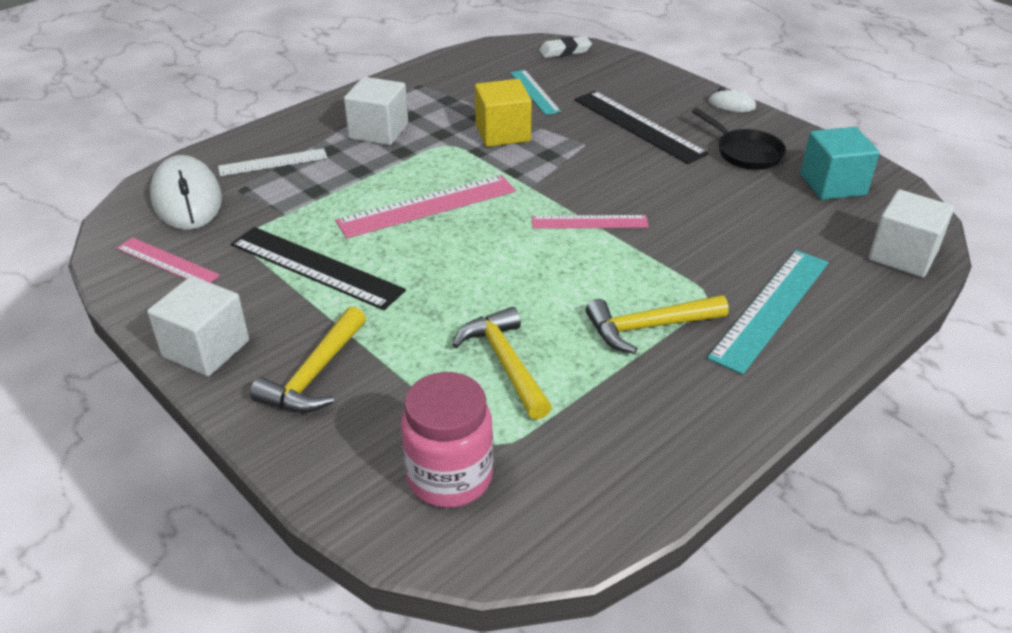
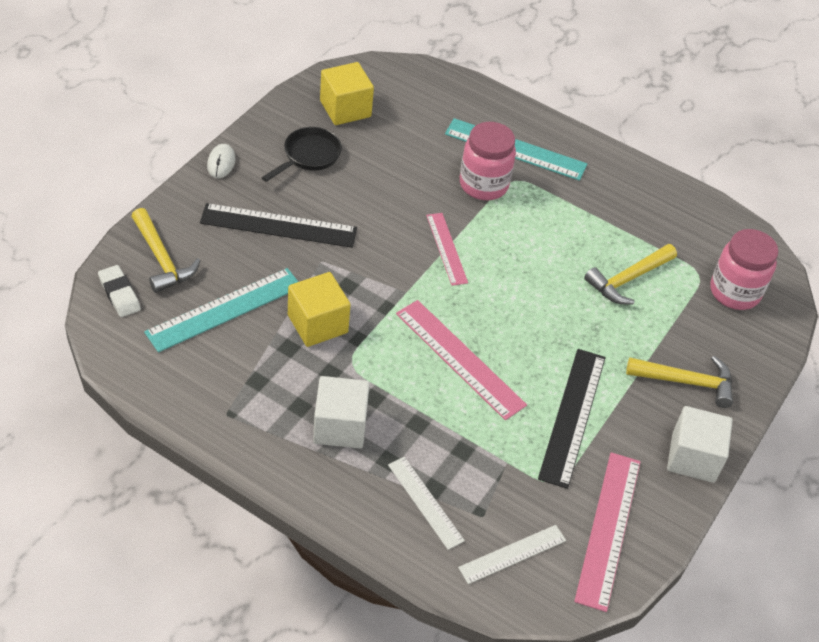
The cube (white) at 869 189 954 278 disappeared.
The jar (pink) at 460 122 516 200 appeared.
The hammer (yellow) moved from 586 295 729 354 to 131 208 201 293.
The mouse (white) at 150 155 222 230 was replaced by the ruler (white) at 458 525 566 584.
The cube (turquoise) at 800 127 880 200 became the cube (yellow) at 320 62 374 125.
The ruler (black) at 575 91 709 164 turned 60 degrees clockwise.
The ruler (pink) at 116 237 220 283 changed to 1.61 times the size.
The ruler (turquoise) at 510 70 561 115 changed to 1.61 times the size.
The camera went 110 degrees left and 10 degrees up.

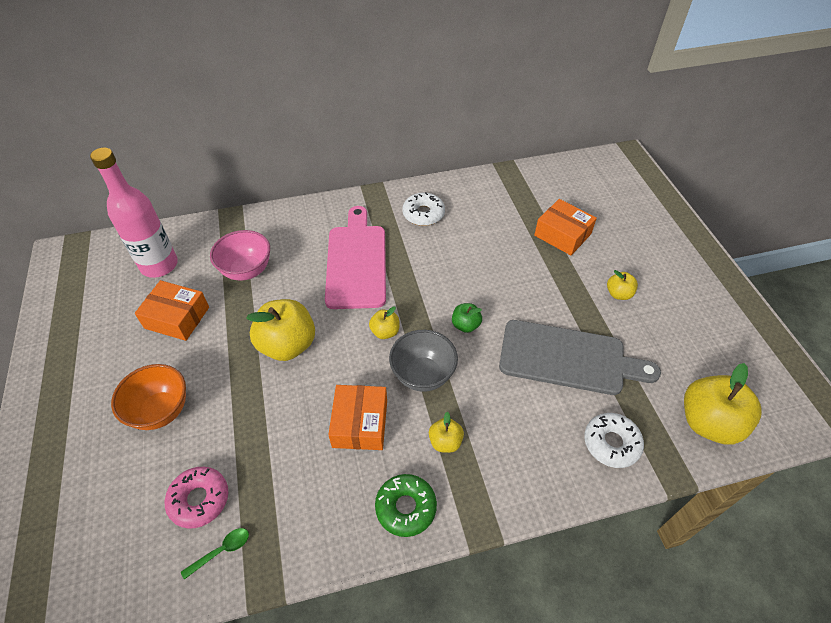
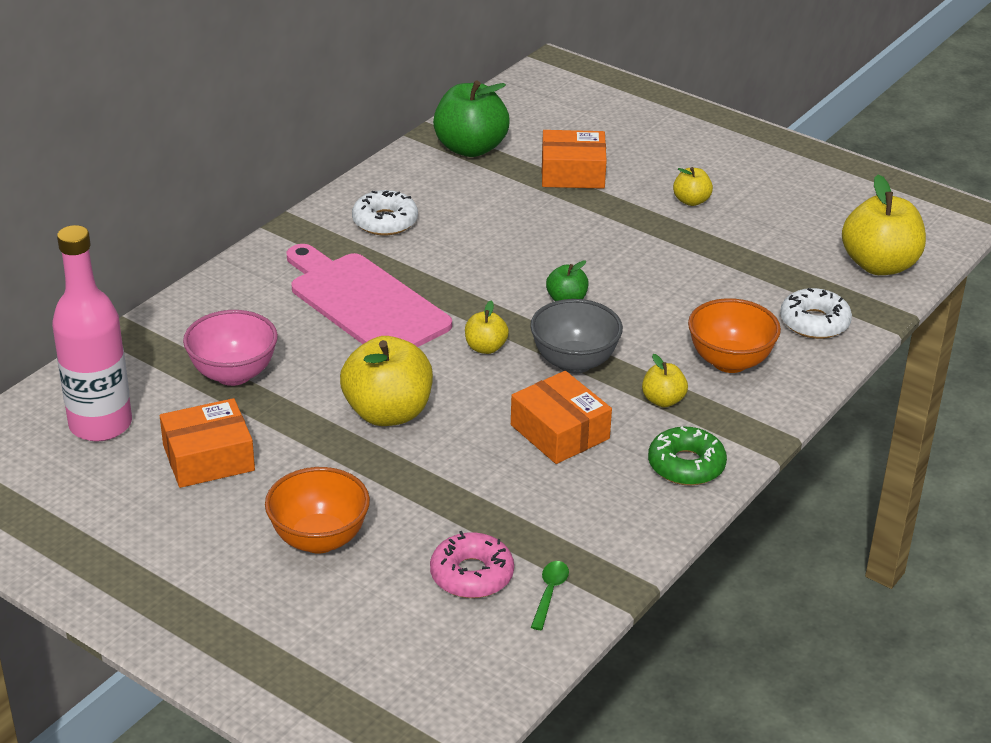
The cutting board (grey) at 499 320 661 395 disappeared.
The apple (green) at 433 80 510 157 appeared.
The bowl (orange) at 688 298 781 373 appeared.
The camera went 40 degrees left and 15 degrees down.

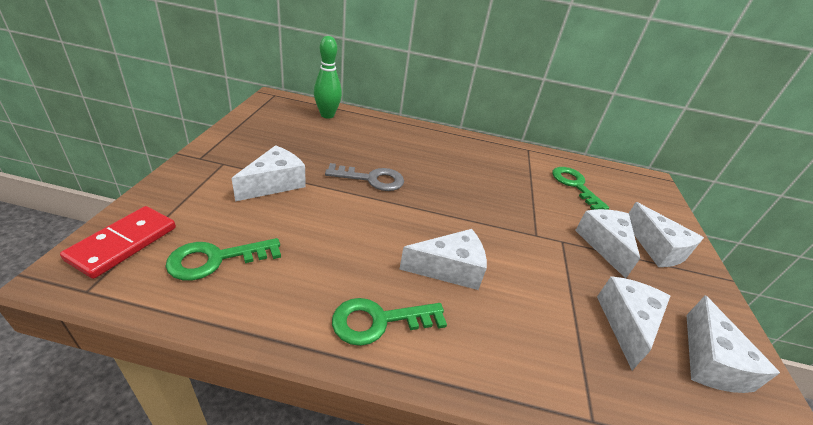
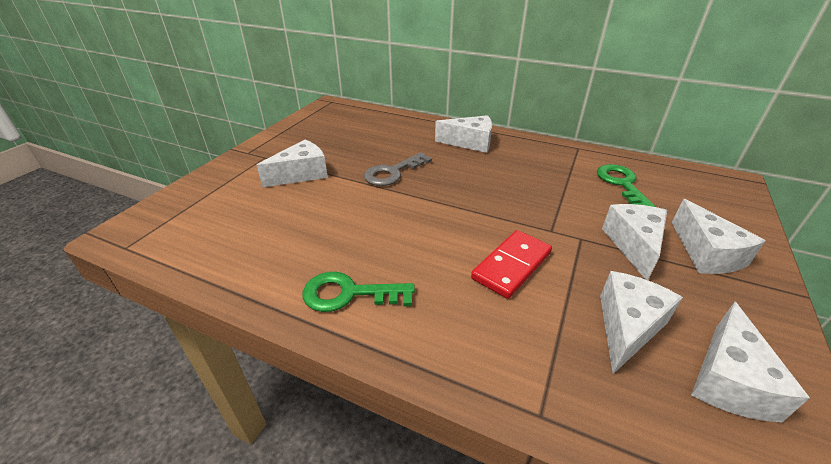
The key (green) at 165 238 281 281 disappeared.
The bowling pin (green) at 314 36 342 119 disappeared.
The domino (red) moved from 60 206 176 279 to 471 230 552 299.
The cheese (white) moved from 399 229 487 290 to 435 115 492 153.
The key (grey) at 325 163 404 191 turned 120 degrees clockwise.
The camera went 20 degrees right and 0 degrees up.

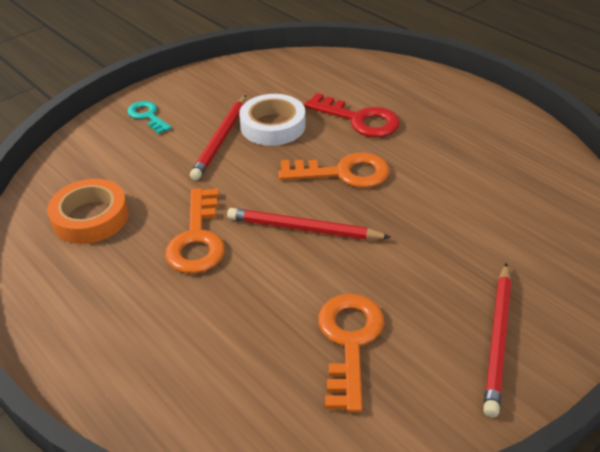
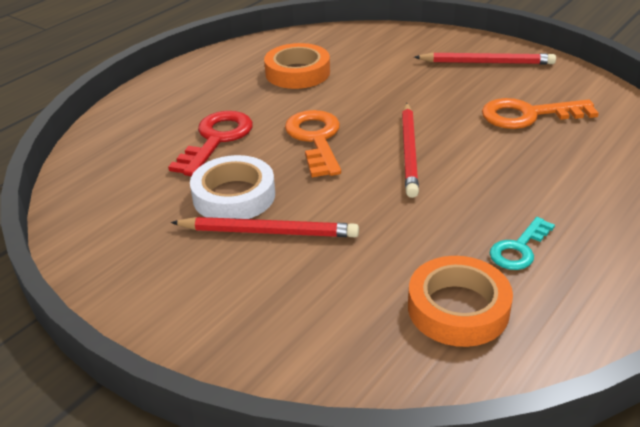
The key (orange) at 165 188 225 274 disappeared.
The tape (orange) at 264 43 330 89 appeared.
The key (turquoise) moved from 127 101 172 134 to 490 217 555 270.
The camera went 100 degrees left and 5 degrees down.

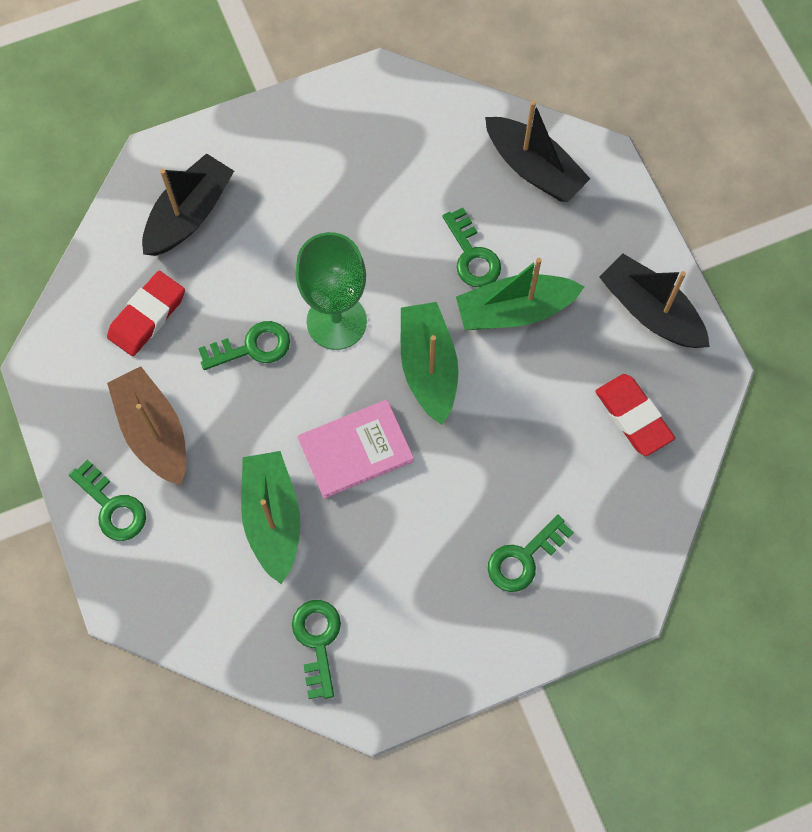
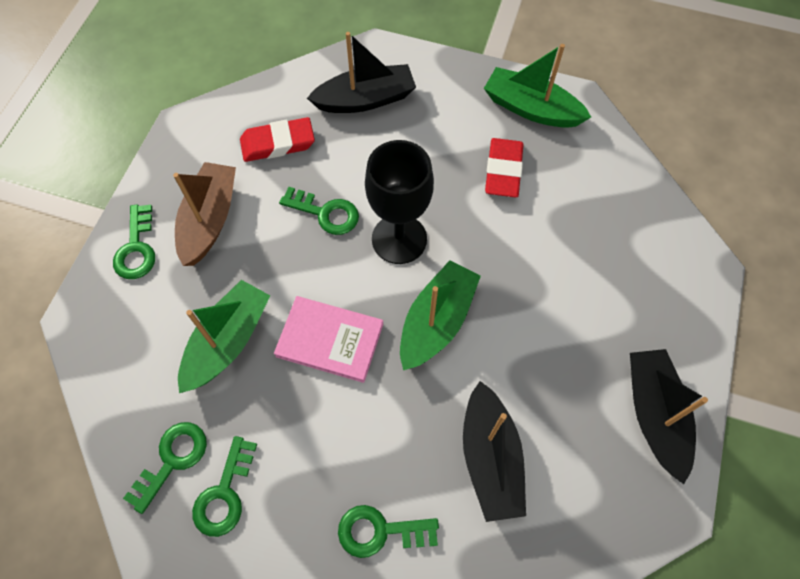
The key (green) moved from 442 208 501 287 to 192 436 257 537.
The boat (green) moved from 456 258 585 330 to 484 44 591 128.
The boat (black) moved from 485 101 591 202 to 463 381 526 522.
The eraser (red) moved from 595 374 675 456 to 485 138 524 198.
The goblet (green) at 295 232 367 350 became the goblet (black) at 365 140 434 264.
The camera went 40 degrees right and 5 degrees down.

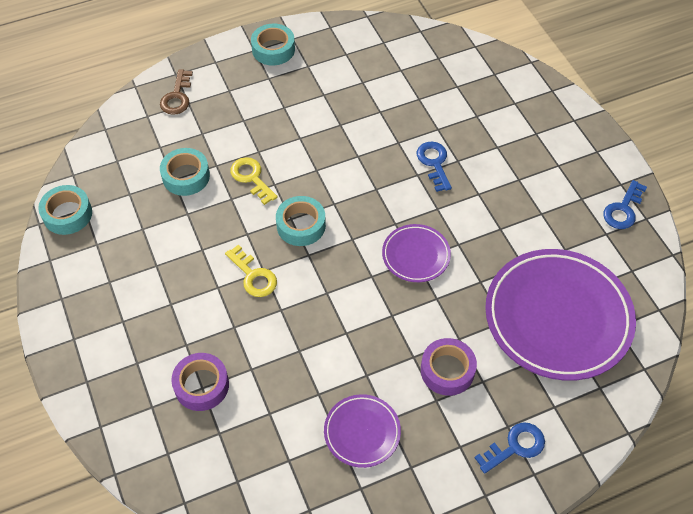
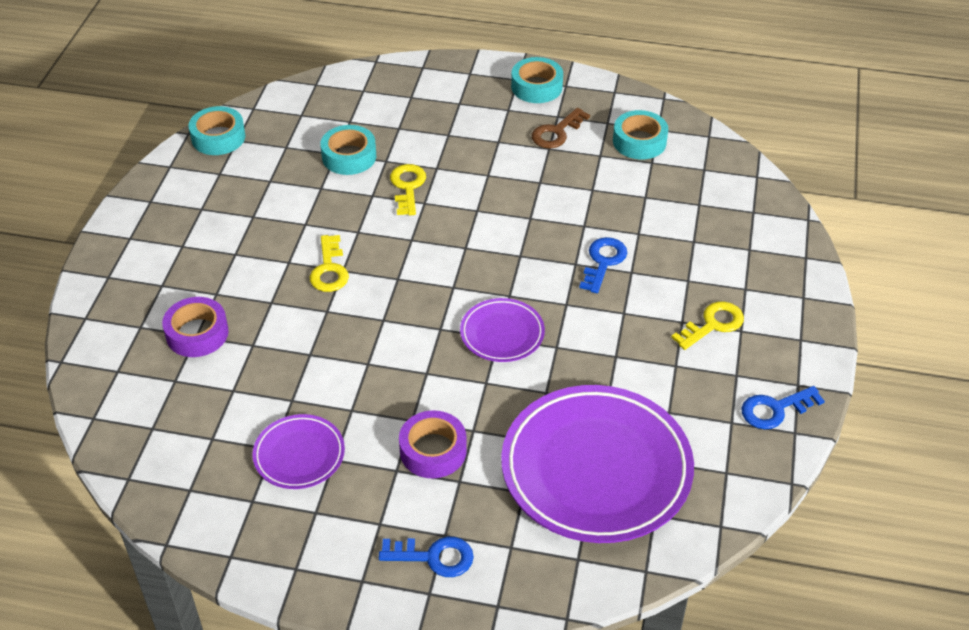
The key (yellow) at 671 301 744 350 appeared.
The key (brown) moved from 160 69 193 115 to 532 108 590 148.
The tape (turquoise) moved from 276 196 326 246 to 613 110 668 159.
The camera went 35 degrees right and 10 degrees down.

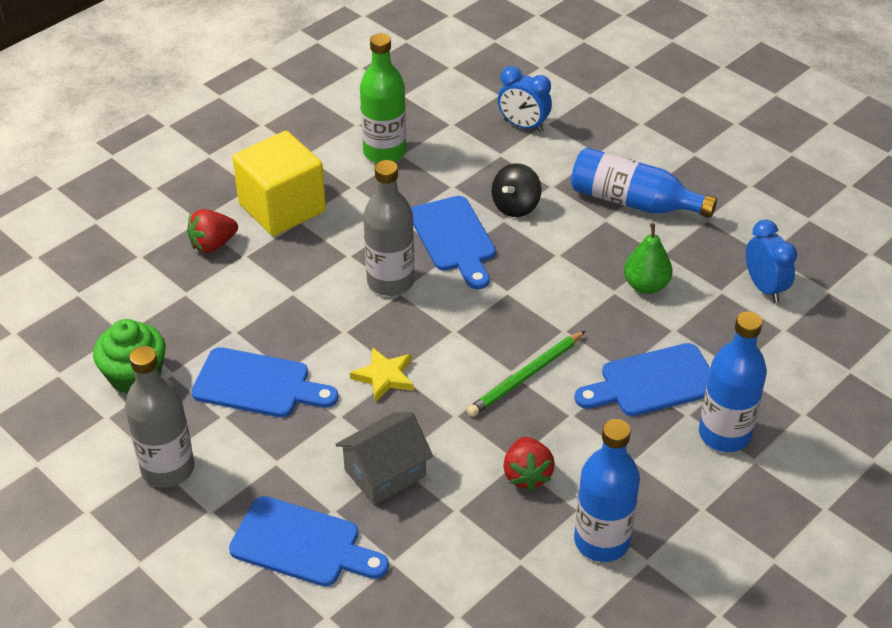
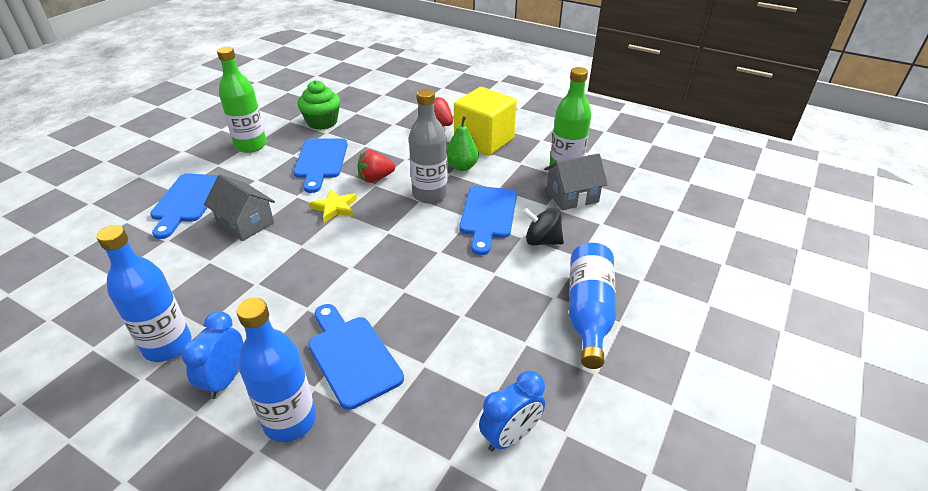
The pencil (green) at 467 330 586 417 disappeared.
The house (grey) at 544 153 608 210 appeared.
The clock (blue) moved from 498 66 552 132 to 181 311 243 399.
The strawberry (red) moved from 503 437 555 491 to 357 150 395 183.
The pear (green) moved from 624 223 672 294 to 447 116 479 171.
The bottle (grey) at 125 346 195 488 became the bottle (green) at 217 47 267 153.
The cutting board (blue) at 411 196 496 289 turned 45 degrees counterclockwise.
The camera went 75 degrees right and 5 degrees down.

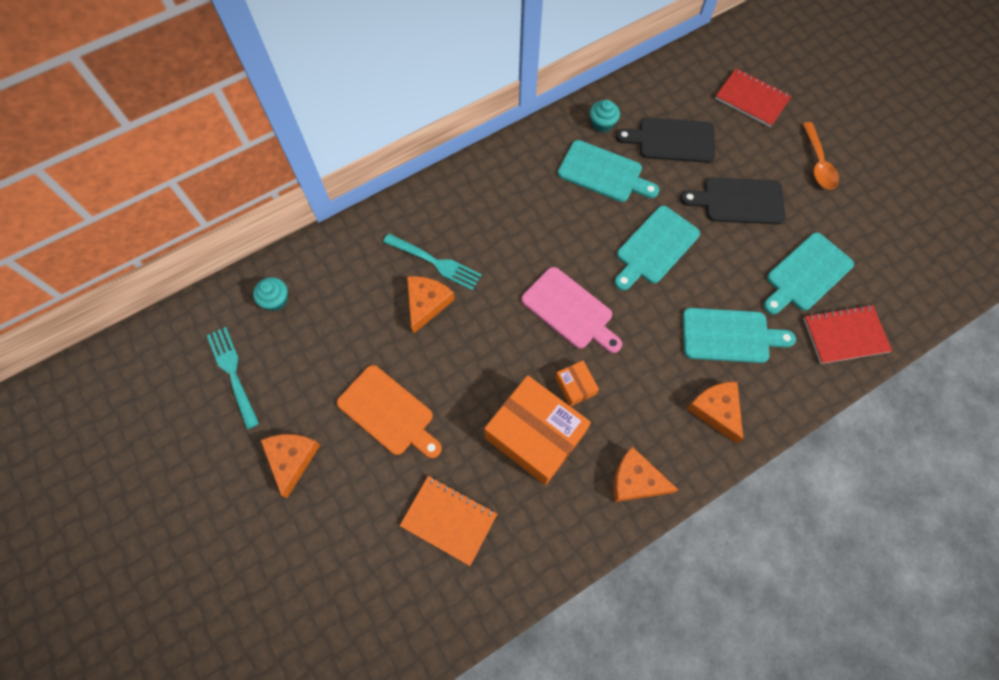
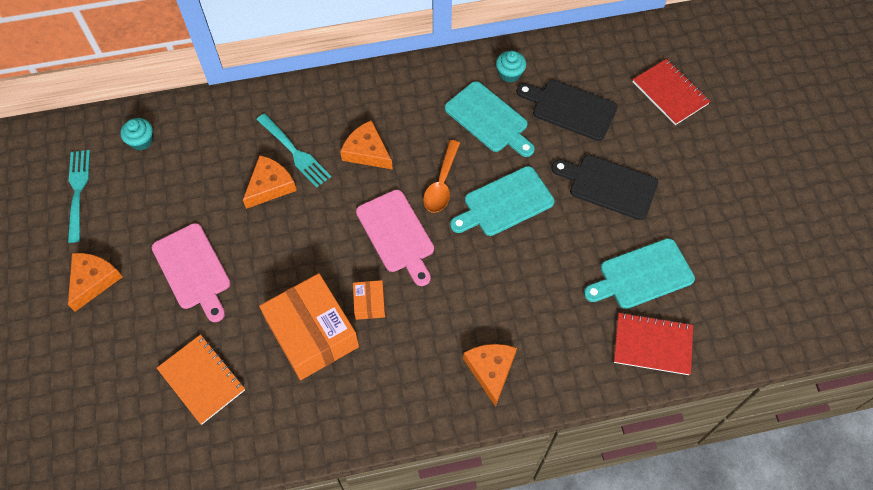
The cutting board (turquoise) at 683 308 796 363 disappeared.
The cheese (orange) moved from 613 447 678 502 to 340 120 393 170.
The spoon (orange) moved from 803 122 839 190 to 423 140 460 213.
The cutting board (orange) at 337 365 442 458 became the cutting board (pink) at 152 223 231 322.
The camera went 20 degrees right and 5 degrees down.

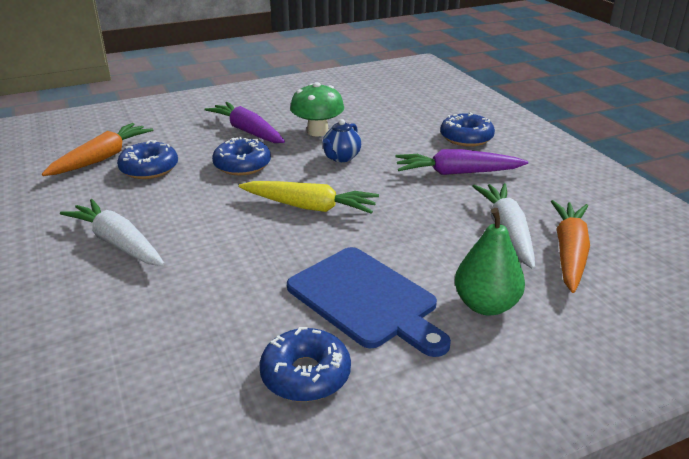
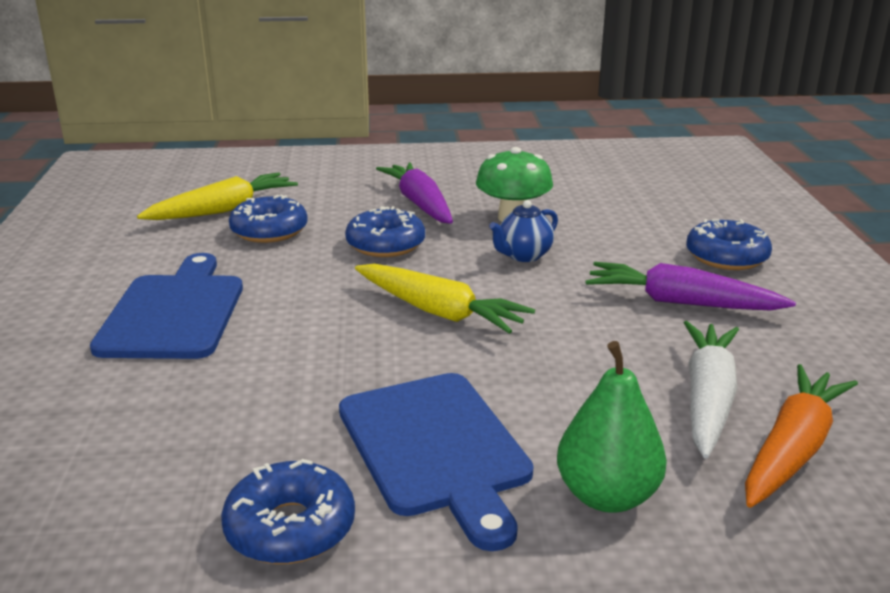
The carrot (white) at 60 199 165 266 was replaced by the cutting board (blue) at 90 253 243 359.
The carrot (orange) at 42 123 153 176 became the carrot (yellow) at 137 173 298 220.
The camera went 20 degrees right and 5 degrees down.

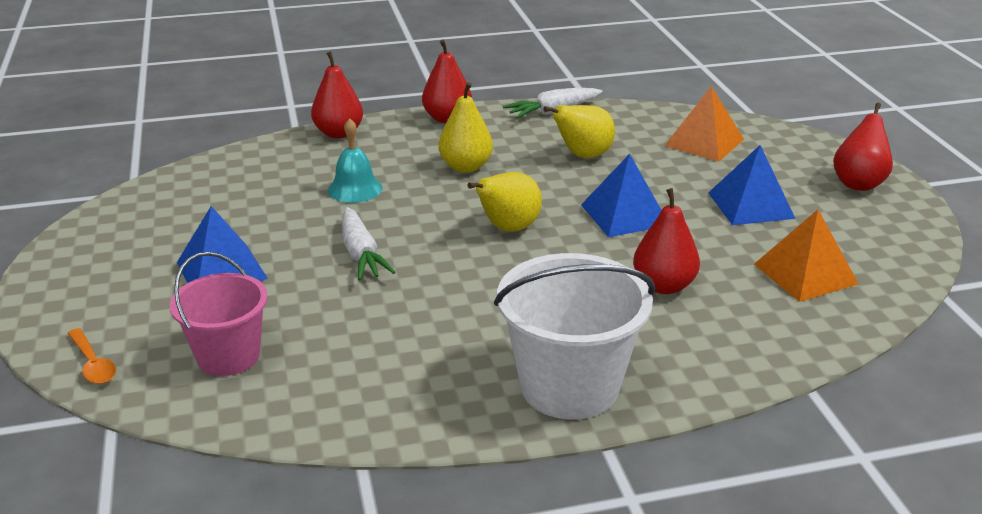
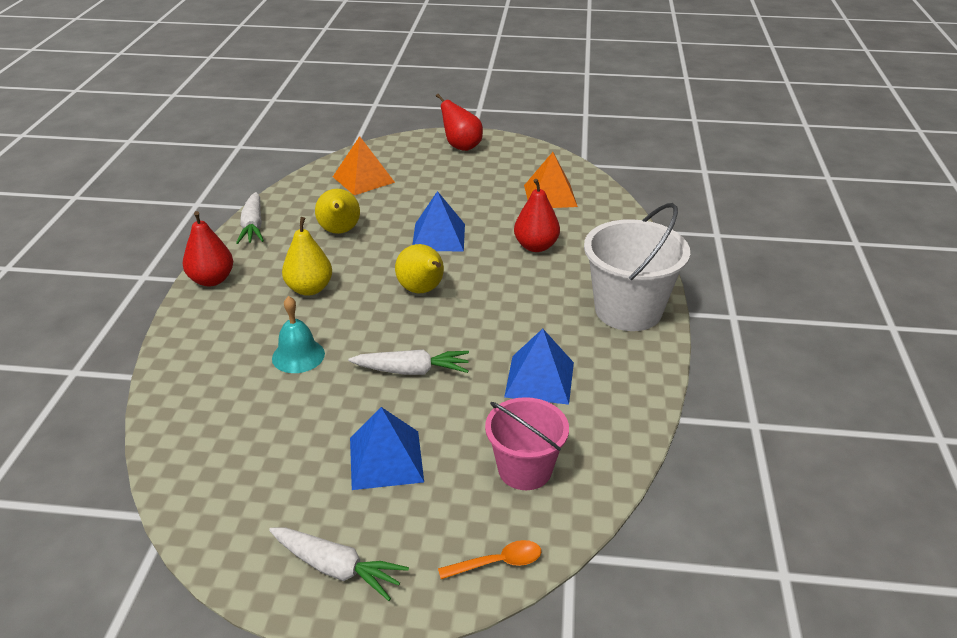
The pear (red) at 311 51 363 138 disappeared.
The carrot (white) at 269 528 409 601 appeared.
The pyramid (blue) moved from 708 145 795 225 to 504 329 574 405.
The camera went 70 degrees left and 5 degrees up.

